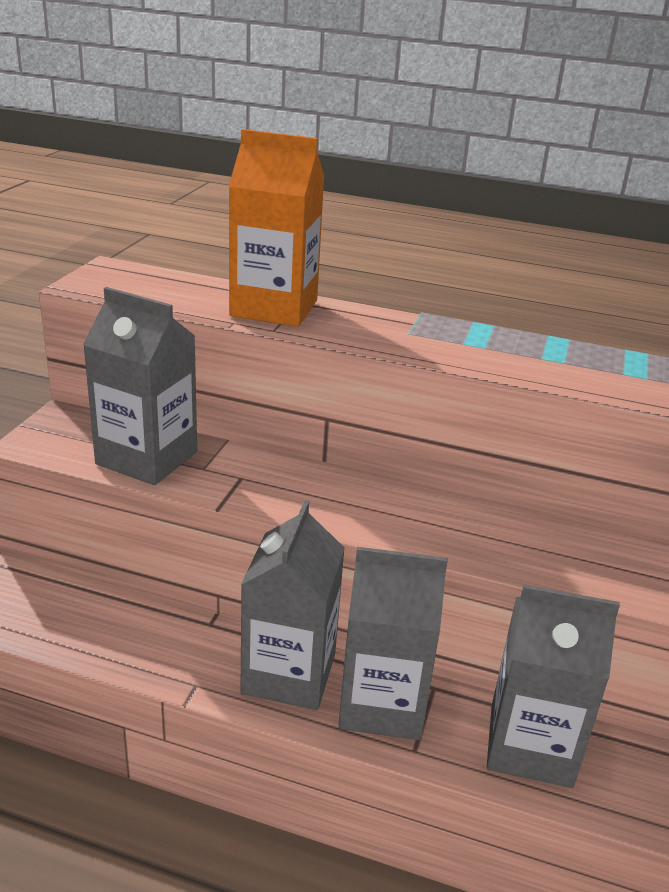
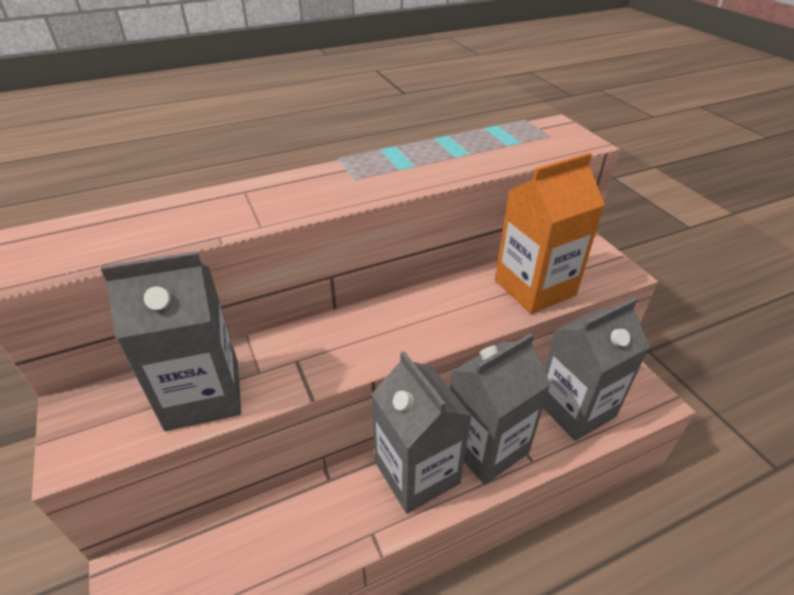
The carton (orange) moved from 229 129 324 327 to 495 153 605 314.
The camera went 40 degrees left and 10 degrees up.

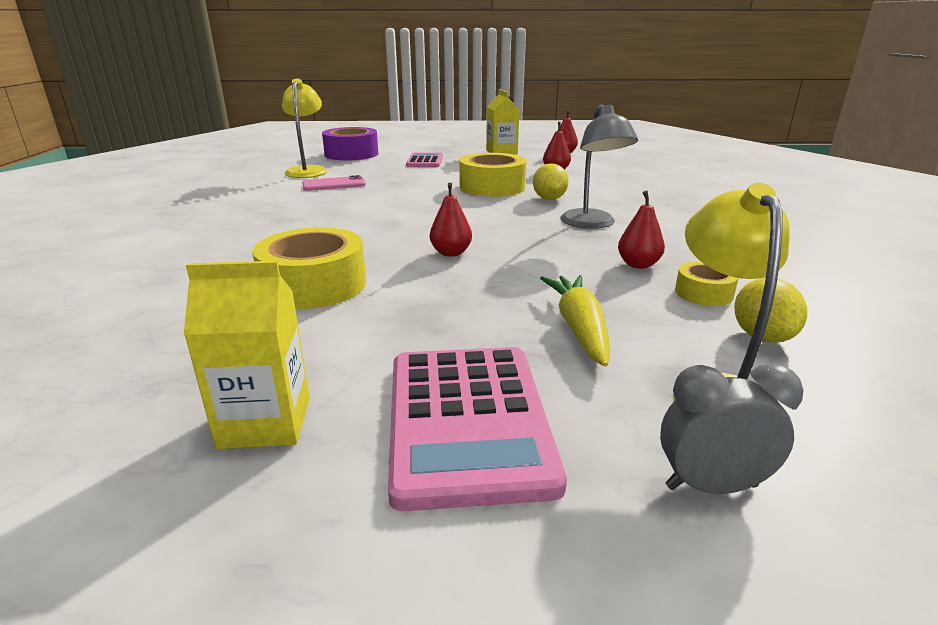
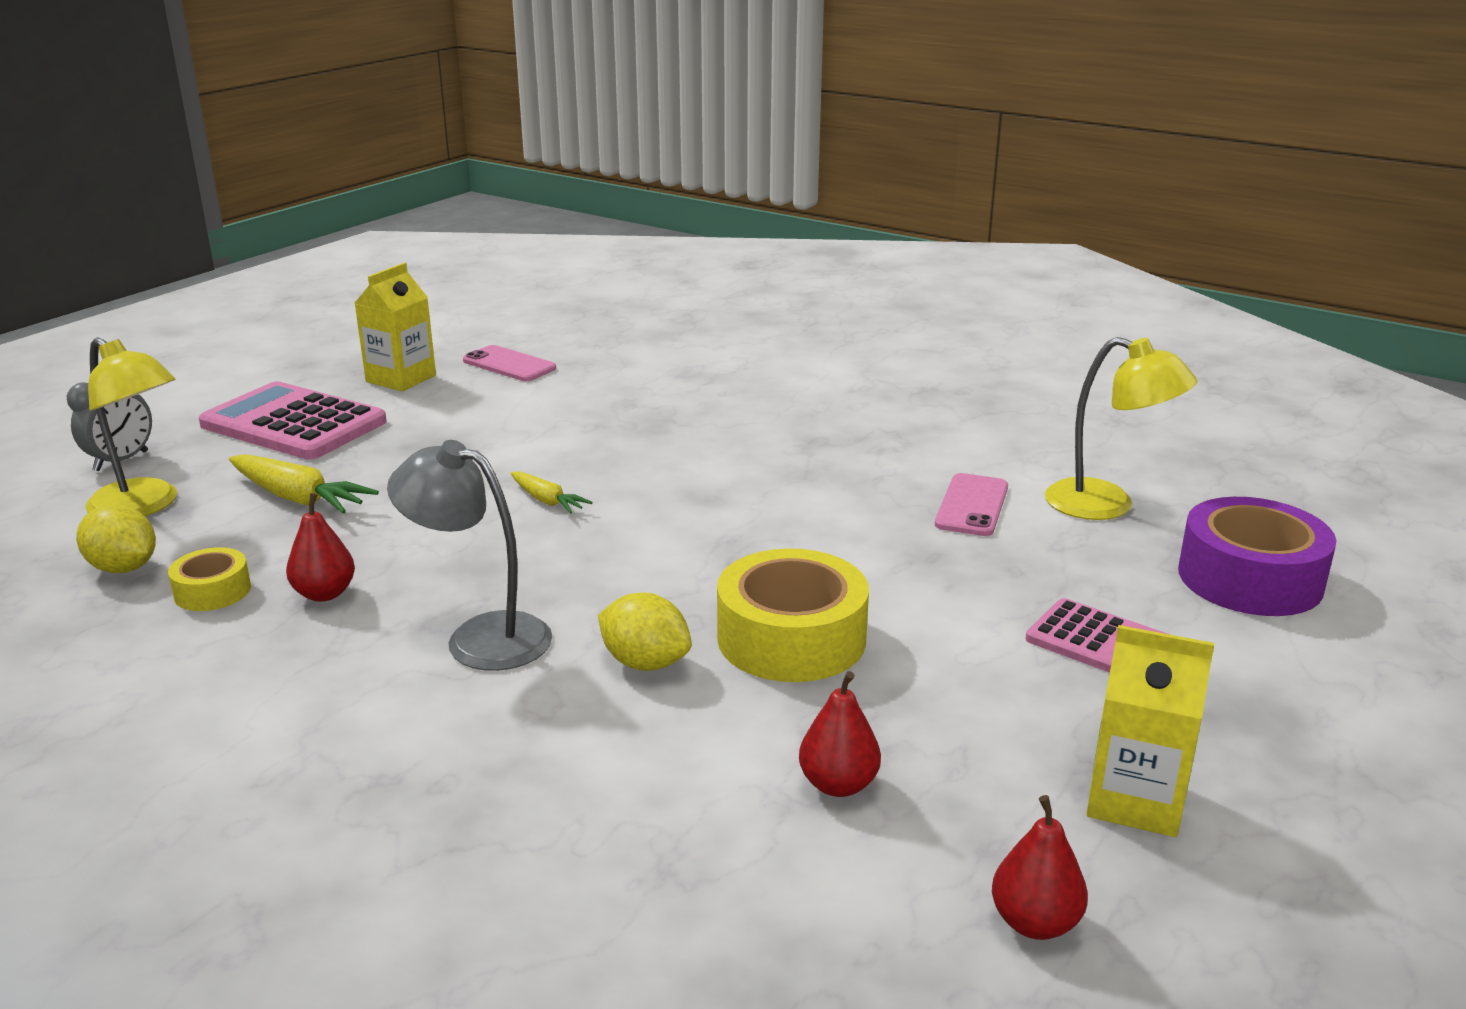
The tape (yellow) at 252 227 366 309 disappeared.
The phone (pink) at 463 345 556 381 appeared.
The pear (red) at 430 183 472 257 was replaced by the carrot (yellow) at 511 471 593 514.
The camera went 125 degrees right and 0 degrees up.

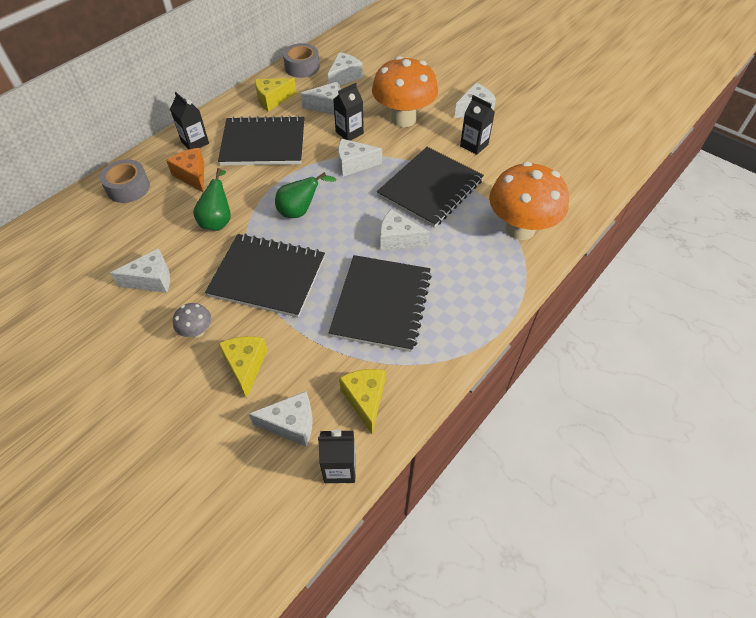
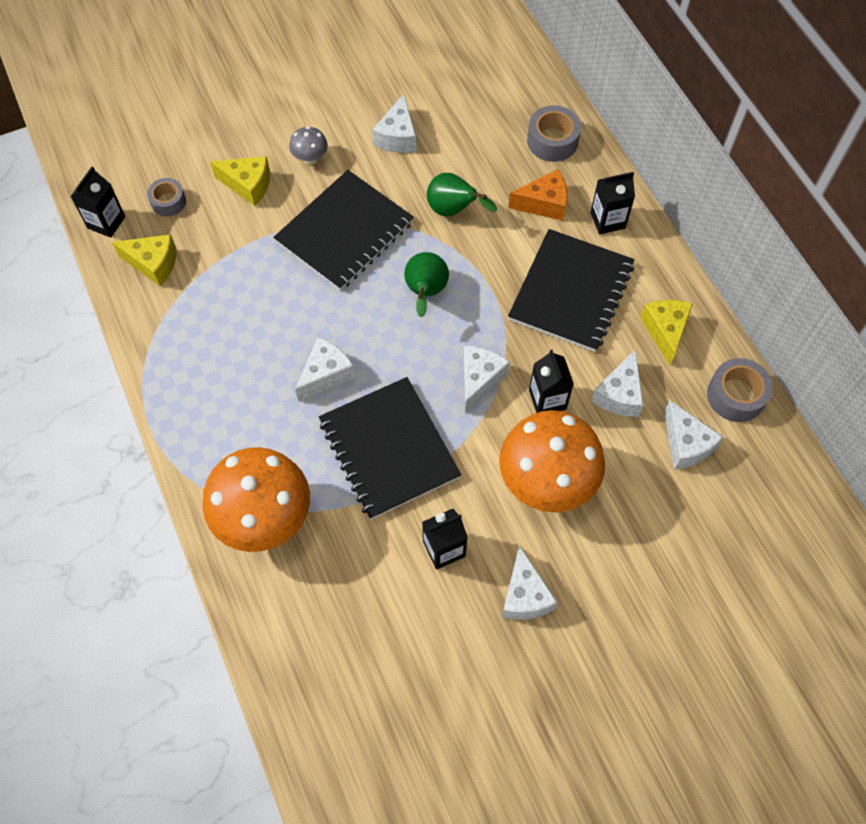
The notebook (black) at 329 255 432 352 disappeared.
The cheese (white) at 249 391 313 446 was replaced by the tape (grey) at 147 178 186 216.
The camera went 115 degrees right and 10 degrees up.

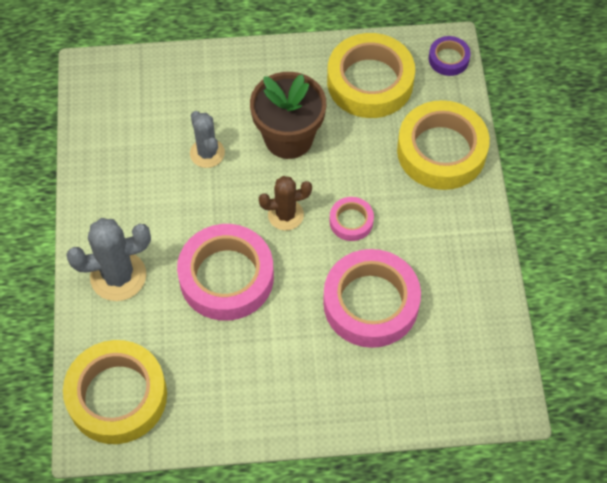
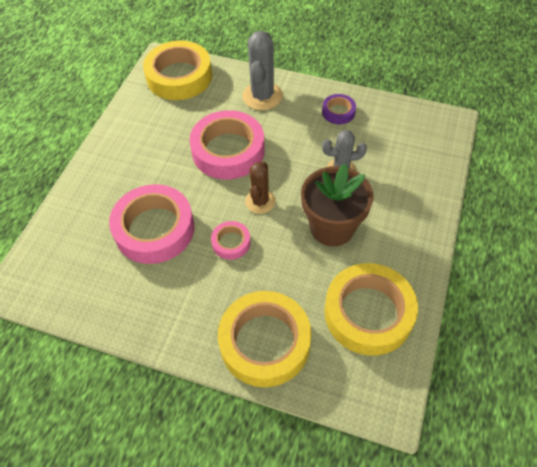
The tape (purple) moved from 429 36 471 76 to 322 94 356 124.
The camera went 115 degrees right and 5 degrees down.

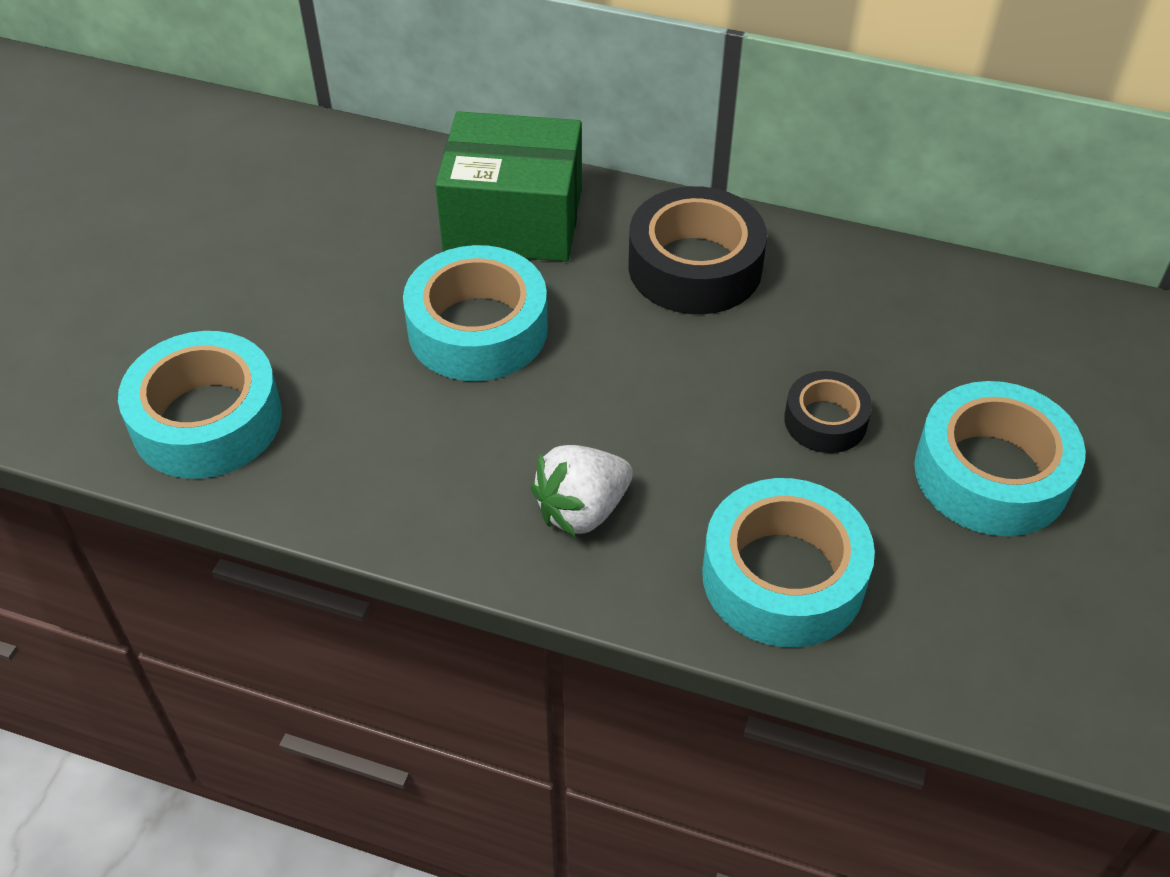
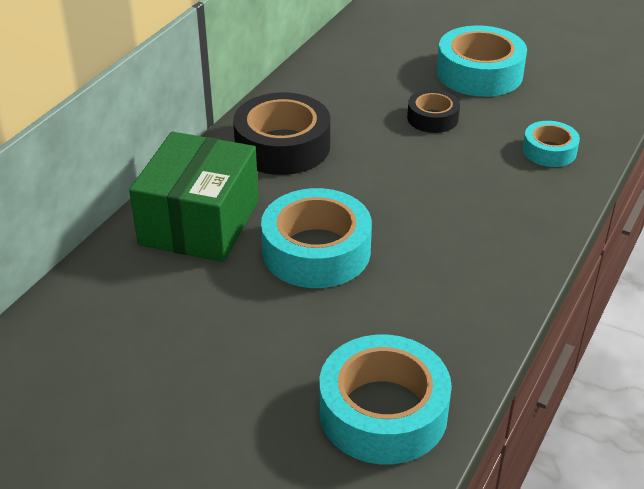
The strawberry (white) at 531 445 633 538 disappeared.
The tape (turquoise) at 702 478 875 647 changed to 0.56 times the size.
The camera went 80 degrees left and 10 degrees down.

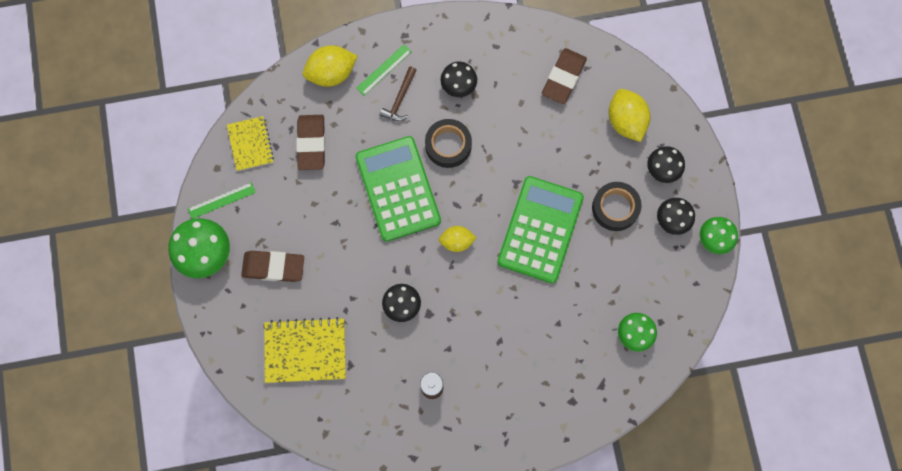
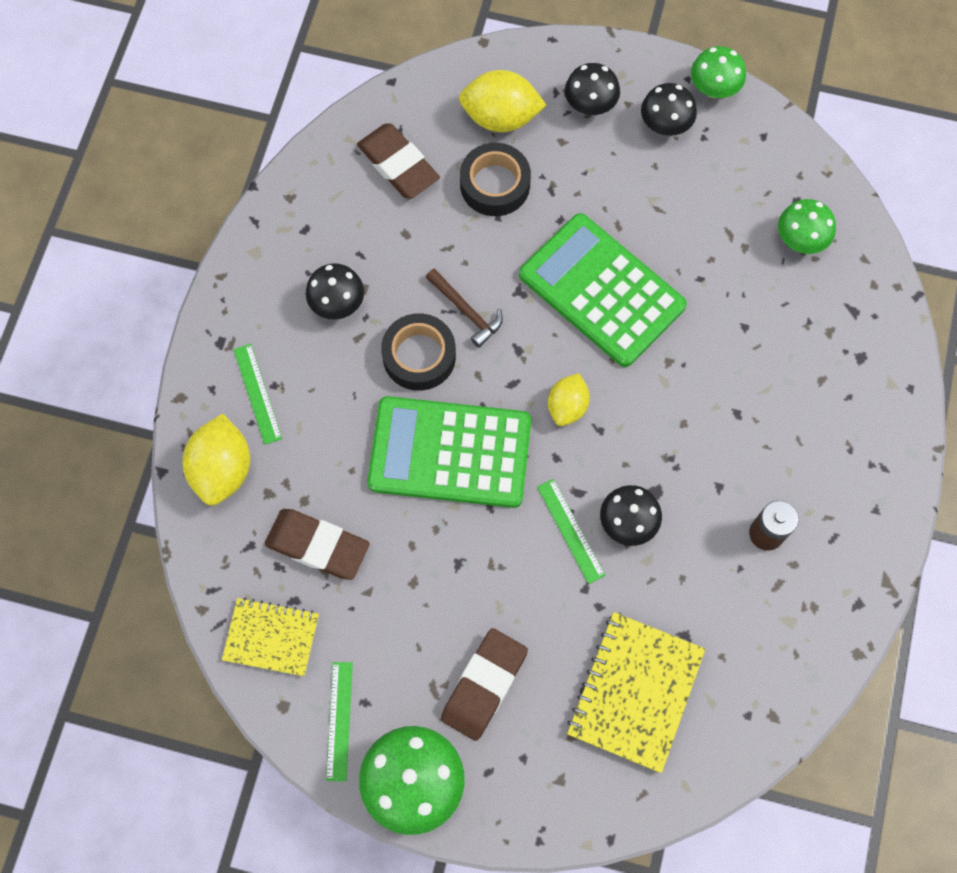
The ruler (green) at 537 479 605 584 appeared.
The hammer (brown) moved from 380 66 416 121 to 426 268 503 348.
The tape (black) moved from 592 182 642 231 to 460 143 531 216.
The camera went 65 degrees left and 5 degrees down.

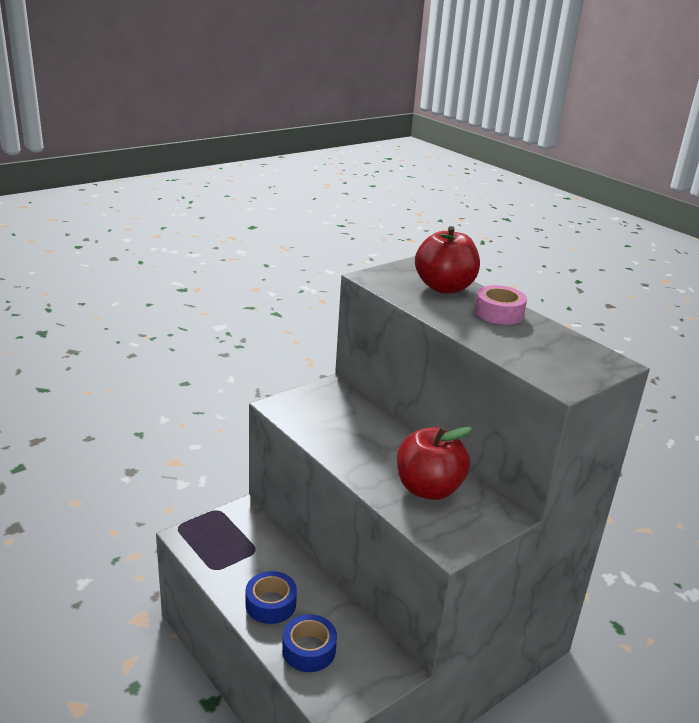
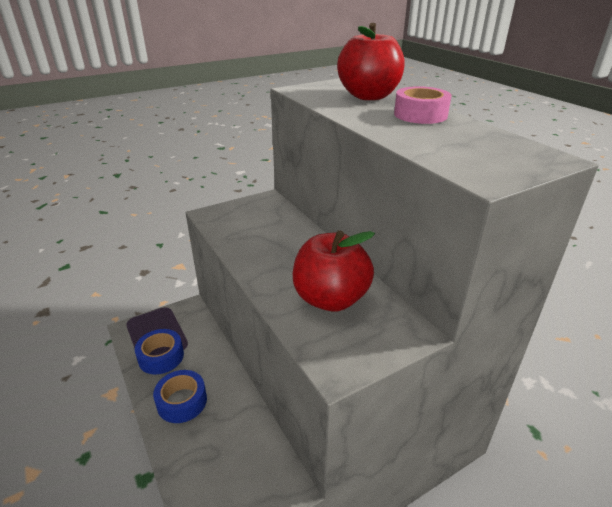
The tape (blue) moved from 282 614 337 672 to 135 329 184 375.
The camera went 10 degrees right and 5 degrees up.

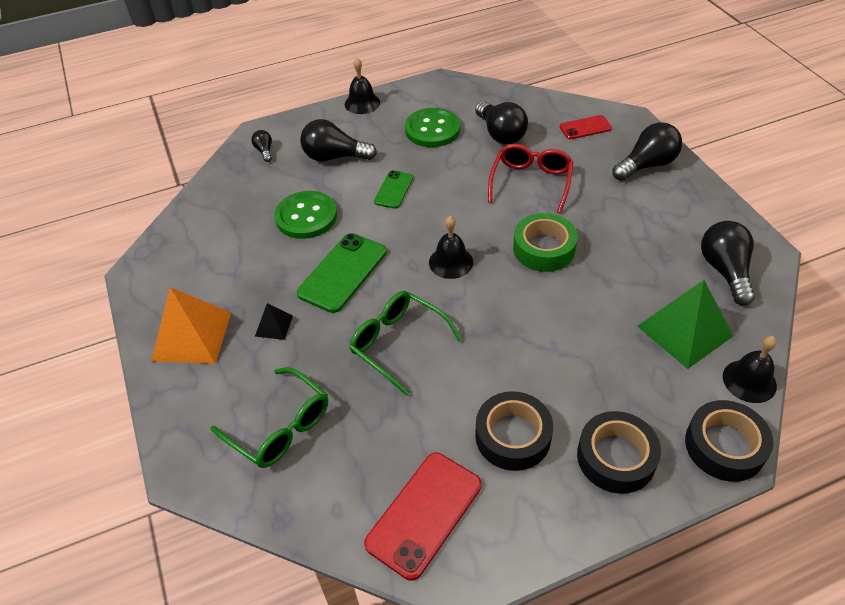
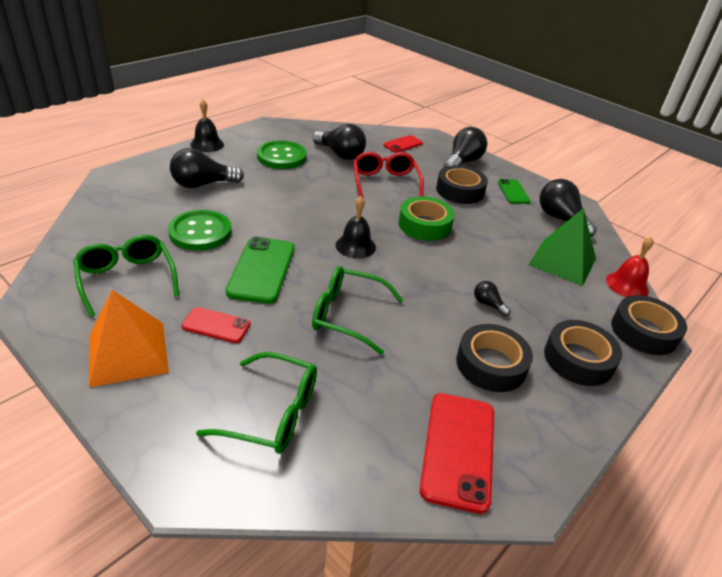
The glasses (green) at 73 235 179 317 appeared.
The tape (black) at 436 165 488 204 appeared.
The light bulb (black) moved from 251 130 272 162 to 474 281 511 316.
The phone (green) moved from 374 170 413 209 to 498 179 530 204.
The pyramid (black) at 255 303 293 340 was replaced by the phone (red) at 181 307 251 343.
The bell (black) at 723 336 777 403 became the bell (red) at 606 237 654 297.
The camera went 30 degrees left and 10 degrees down.

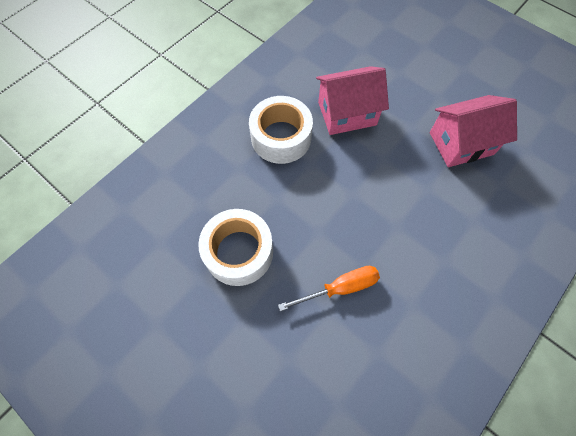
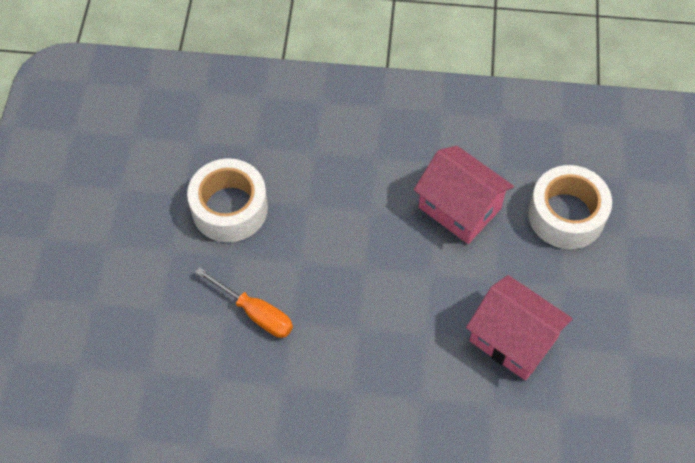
The tape (white) moved from 249 96 313 164 to 528 165 612 249.
The camera went 55 degrees right and 5 degrees down.

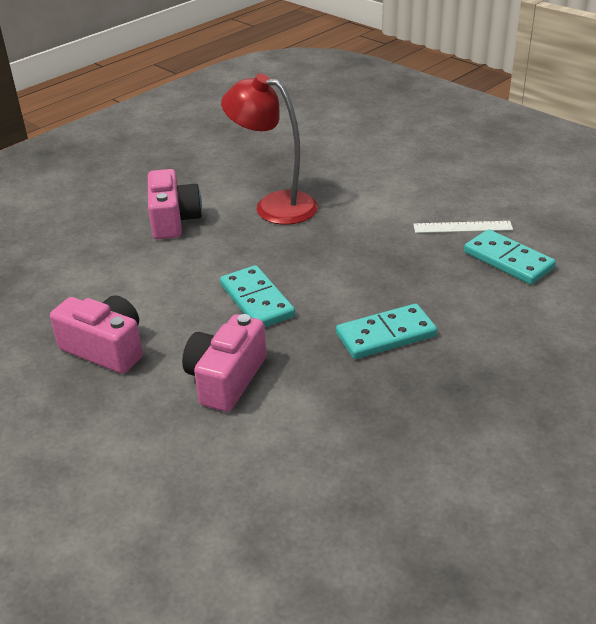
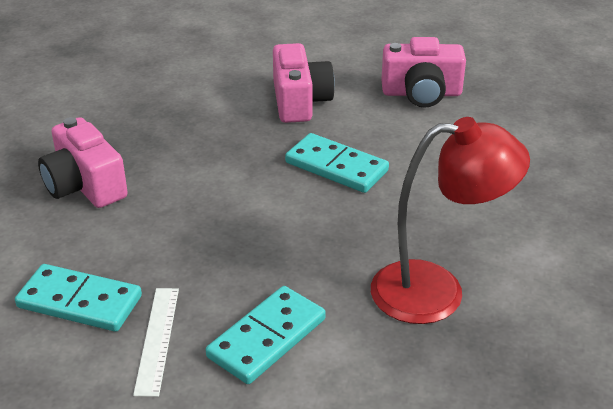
The camera (pink) moved from 148 169 202 239 to 38 117 128 208.
The domino (turquoise) moved from 336 304 437 359 to 206 286 326 384.
The ruler (white) at 413 221 513 233 turned 60 degrees counterclockwise.
The camera went 150 degrees right and 0 degrees up.

